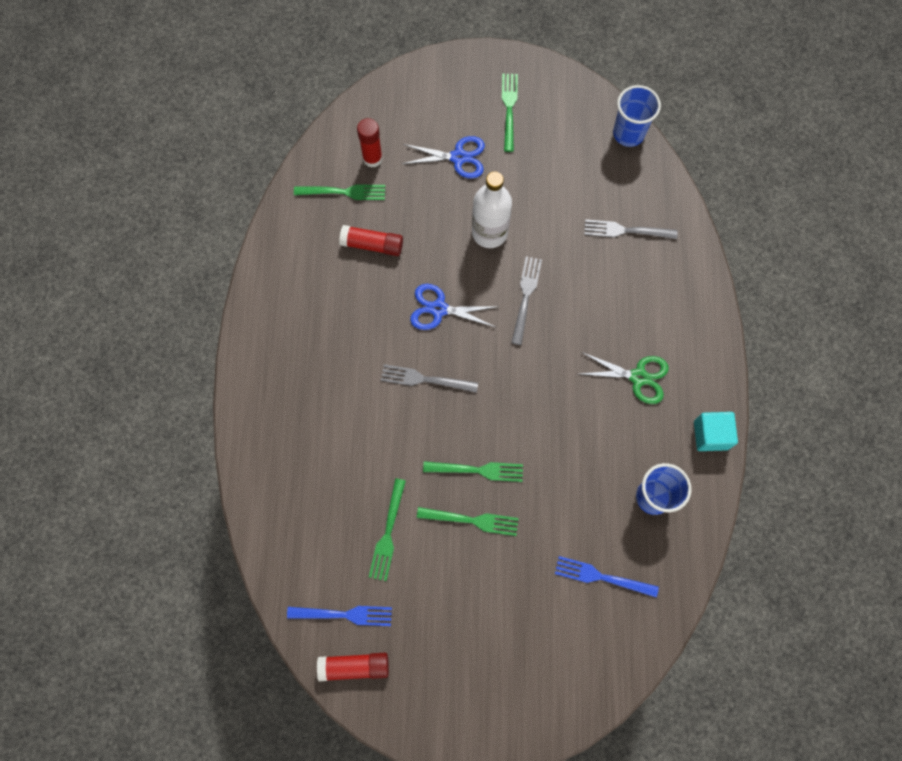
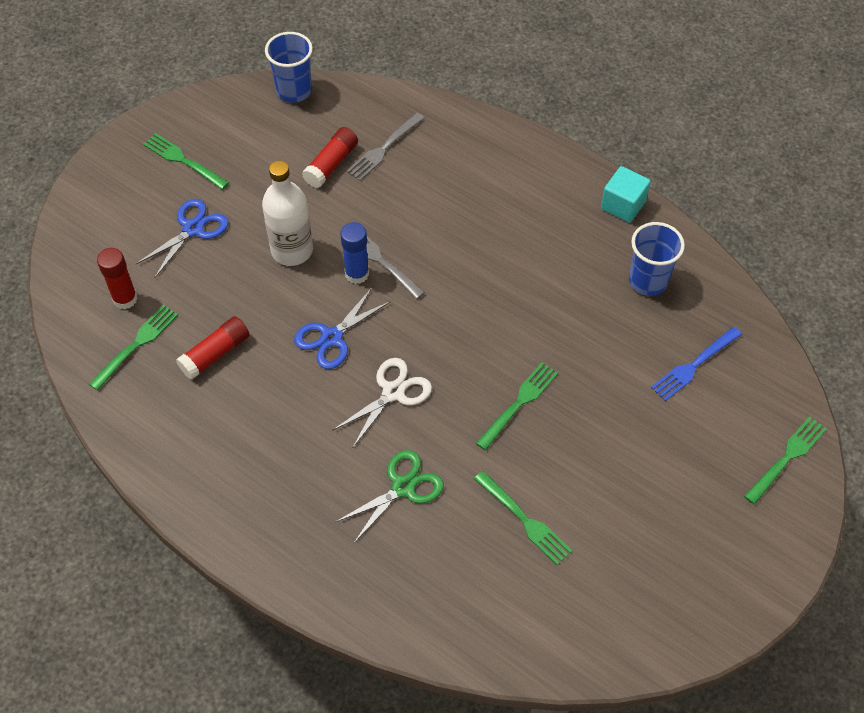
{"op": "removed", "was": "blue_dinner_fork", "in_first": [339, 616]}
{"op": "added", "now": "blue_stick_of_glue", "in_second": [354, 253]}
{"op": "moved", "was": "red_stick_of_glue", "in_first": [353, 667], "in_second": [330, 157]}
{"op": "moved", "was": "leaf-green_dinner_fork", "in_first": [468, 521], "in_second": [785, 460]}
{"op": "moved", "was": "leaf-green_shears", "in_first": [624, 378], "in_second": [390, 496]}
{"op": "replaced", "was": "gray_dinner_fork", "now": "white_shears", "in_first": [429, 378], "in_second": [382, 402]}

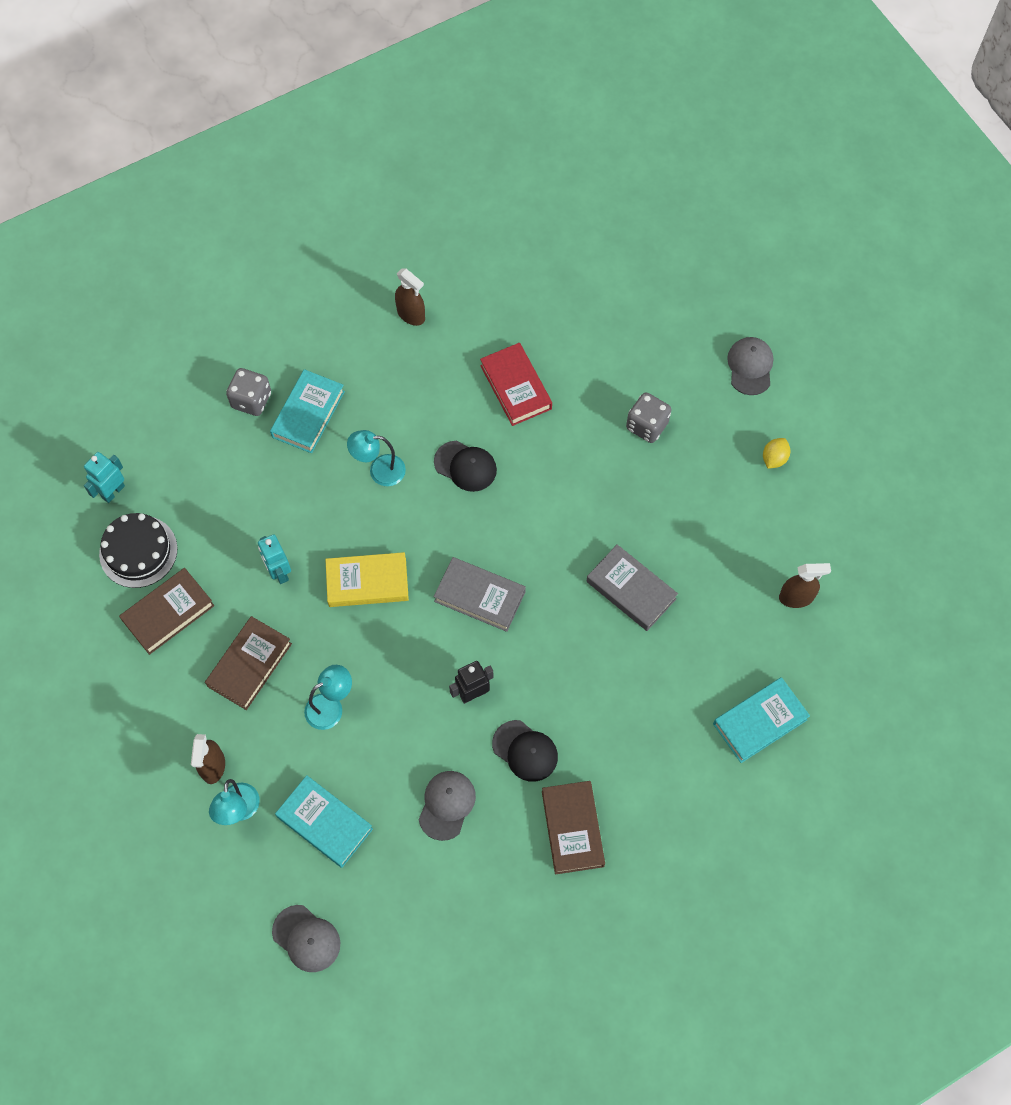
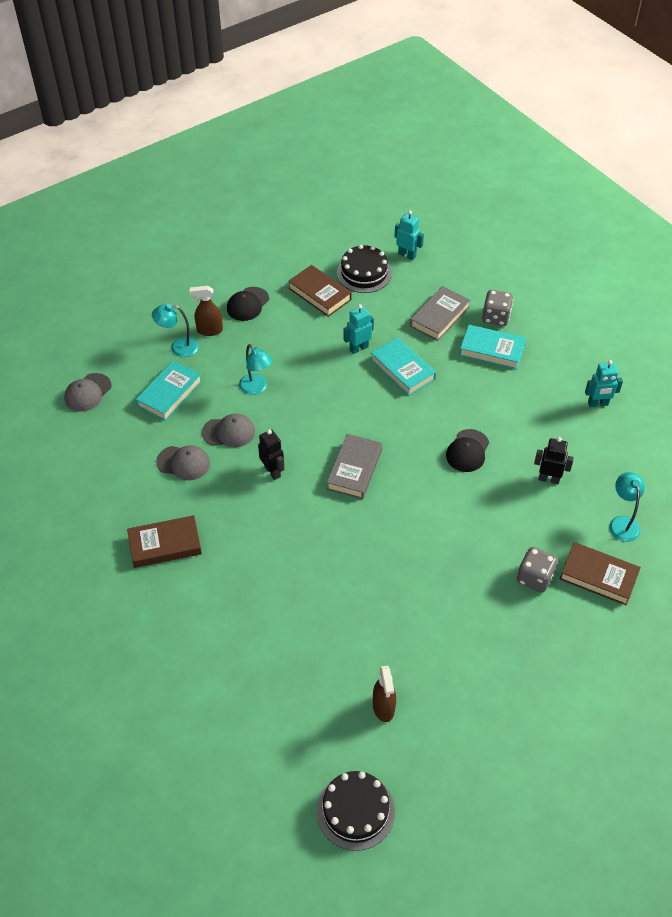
{"op": "removed", "was": "bright_yellow_book", "in_first": [367, 579]}
{"op": "removed", "was": "bright_yellow_toy_lemon", "in_first": [776, 453]}
{"op": "added", "now": "ebony_gateau", "in_second": [356, 811]}
{"op": "moved", "was": "russet_book", "in_first": [248, 663], "in_second": [600, 573]}
{"op": "moved", "was": "teal_reading_lamp", "in_first": [376, 458], "in_second": [627, 507]}
{"op": "moved", "was": "ebony_cap", "in_first": [525, 751], "in_second": [248, 304]}
{"op": "moved", "was": "gray_book", "in_first": [632, 587], "in_second": [440, 313]}
{"op": "moved", "was": "teal_book", "in_first": [761, 720], "in_second": [403, 366]}
{"op": "moved", "was": "gray_cap", "in_first": [750, 366], "in_second": [228, 430]}
{"op": "replaced", "was": "russet_spray_cleaner", "now": "teal_robot_figure", "in_first": [410, 297], "in_second": [604, 383]}
{"op": "replaced", "was": "red_book", "now": "ebony_robot_figure", "in_first": [516, 384], "in_second": [554, 460]}

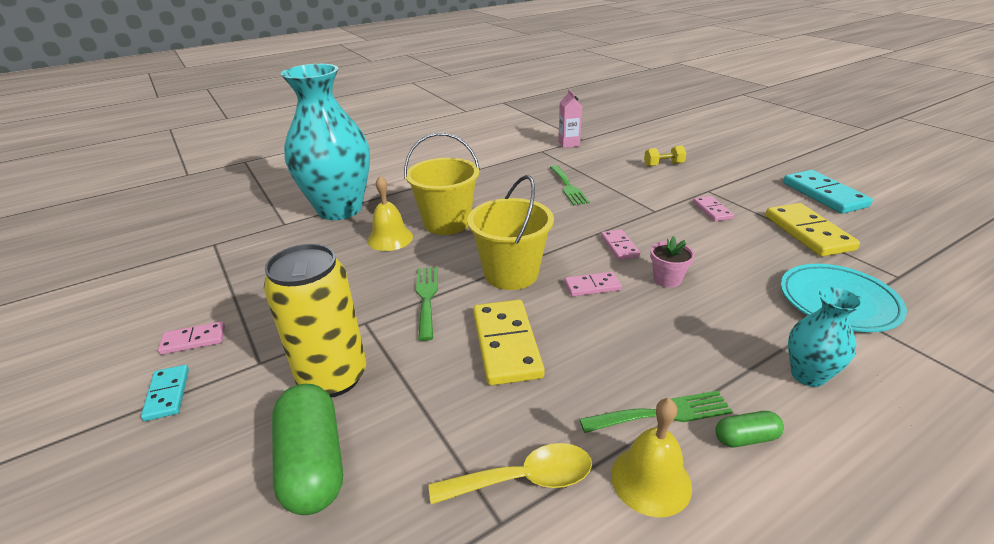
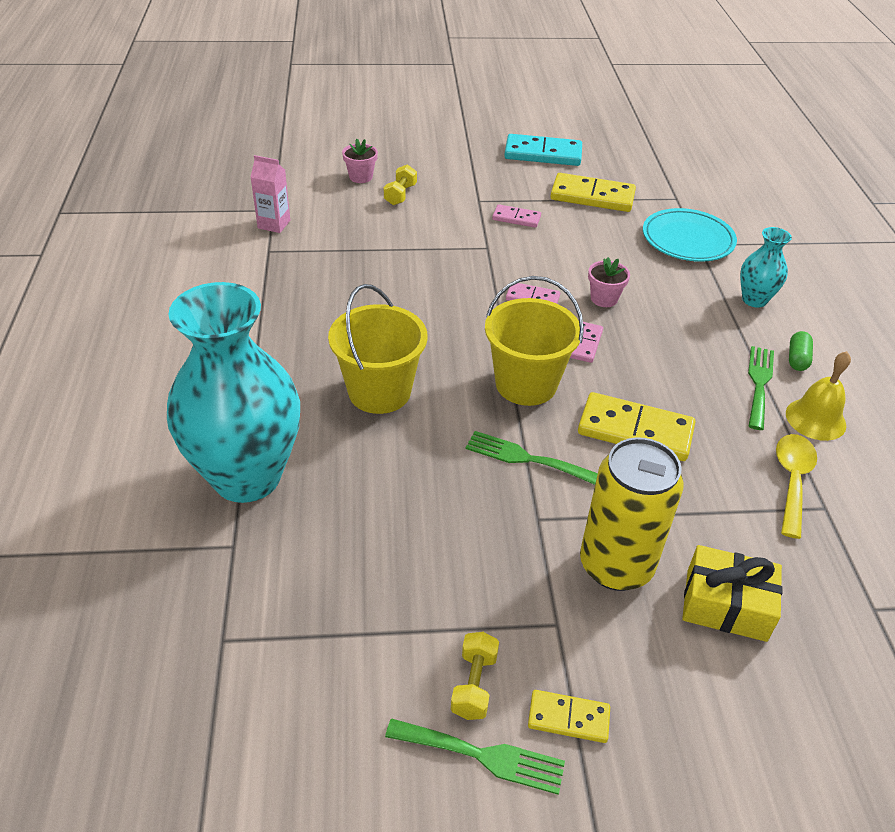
{"op": "removed", "was": "bright_yellow_bell", "in_first": [390, 213]}
{"op": "added", "now": "rosy_plant_pot", "in_second": [360, 161]}
{"op": "moved", "was": "leaf-green_dinner_fork", "in_first": [570, 185], "in_second": [475, 756]}
{"op": "replaced", "was": "rosy_domino_piece", "now": "bright_yellow_hand_weight", "in_first": [191, 338], "in_second": [475, 676]}
{"op": "replaced", "was": "leaf-green_pill_shape", "now": "bright_yellow_present", "in_first": [307, 449], "in_second": [732, 593]}
{"op": "recoloured", "was": "teal_domino_piece", "now": "bright_yellow_domino_piece", "in_first": [165, 393], "in_second": [569, 716]}

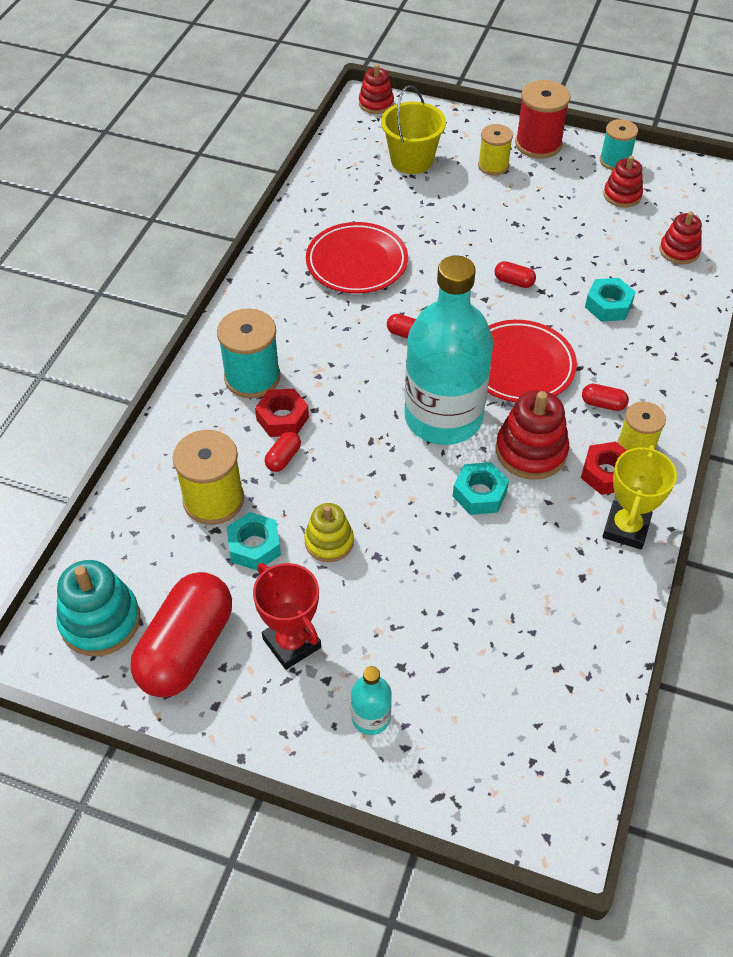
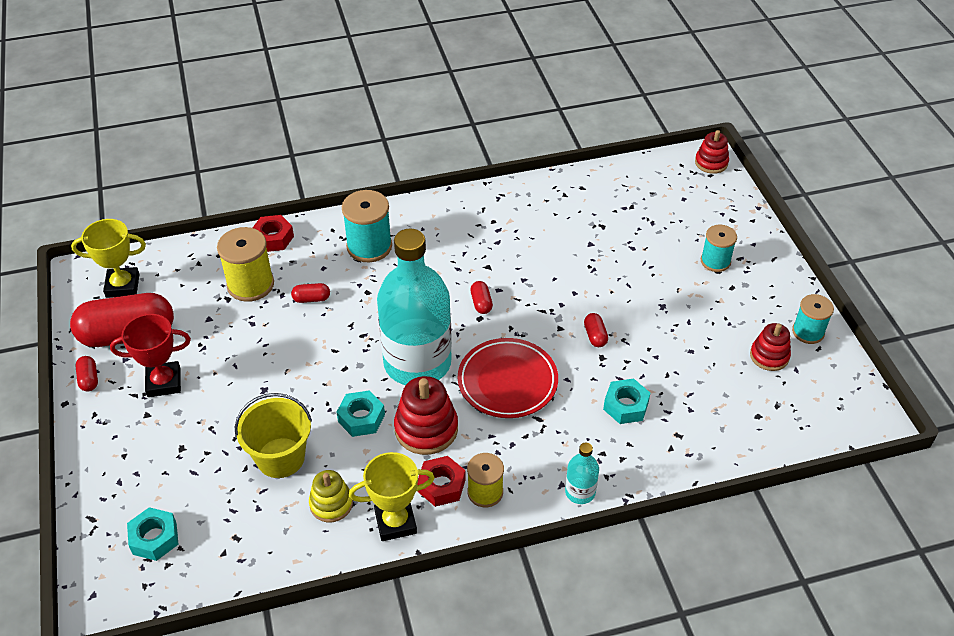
{"op": "removed", "was": "red_dinner_plate", "in_first": [357, 258]}
{"op": "removed", "was": "red_reel_of_thread", "in_first": [543, 119]}
{"op": "removed", "was": "red_ring_stacker", "in_first": [681, 237]}
{"op": "moved", "was": "teal_nut", "in_first": [253, 541], "in_second": [153, 534]}
{"op": "moved", "was": "red_nut", "in_first": [282, 413], "in_second": [273, 233]}
{"op": "moved", "was": "bright_yellow_ring_stacker", "in_first": [329, 532], "in_second": [331, 496]}
{"op": "moved", "was": "teal_drink_bottle", "in_first": [371, 700], "in_second": [582, 473]}
{"op": "moved", "was": "bright_yellow_bucket", "in_first": [413, 129], "in_second": [273, 435]}
{"op": "moved", "was": "red_pill_shape", "in_first": [605, 397], "in_second": [87, 373]}
{"op": "replaced", "was": "teal_ring_stacker", "now": "bright_yellow_prize_cup", "in_first": [98, 608], "in_second": [108, 258]}
{"op": "recoloured", "was": "bright_yellow_reel_of_thread", "now": "teal_reel_of_thread", "in_first": [495, 150], "in_second": [719, 248]}
{"op": "turned", "was": "red_prize_cup", "in_first": [287, 616], "in_second": [150, 355], "clockwise": 60}

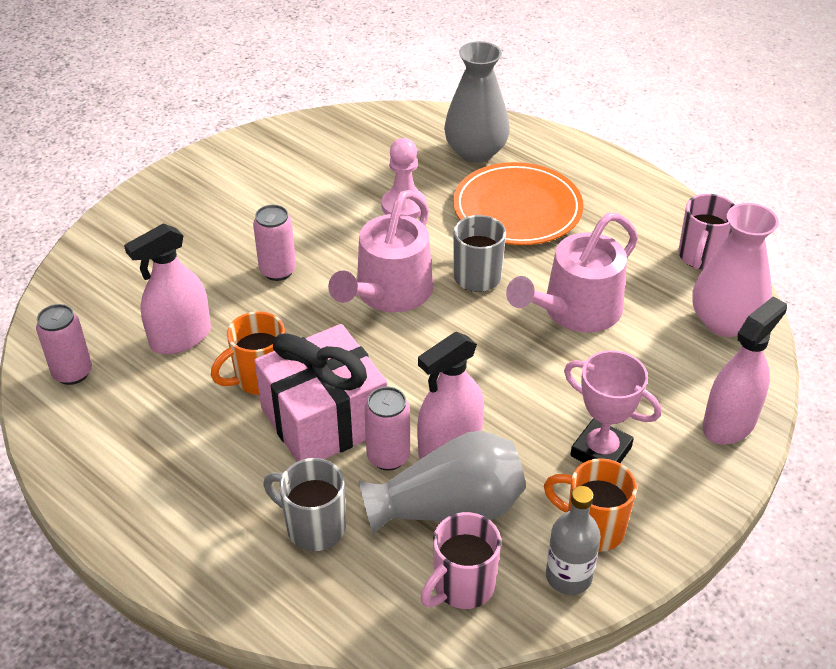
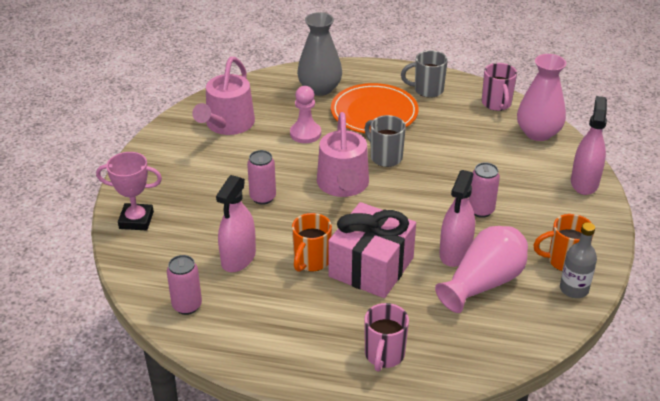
{"op": "moved", "was": "gray_tea_mug", "in_first": [304, 504], "in_second": [424, 74]}
{"op": "moved", "was": "rosy_tin", "in_first": [387, 429], "in_second": [484, 190]}
{"op": "moved", "was": "rosy_tea_mug", "in_first": [460, 560], "in_second": [386, 337]}
{"op": "moved", "was": "rosy_watering_can", "in_first": [572, 273], "in_second": [223, 96]}
{"op": "moved", "was": "rosy_prize_cup", "in_first": [612, 406], "in_second": [129, 191]}
{"op": "recoloured", "was": "gray_tall_vase", "now": "rosy_tall_vase", "in_first": [442, 483], "in_second": [481, 269]}

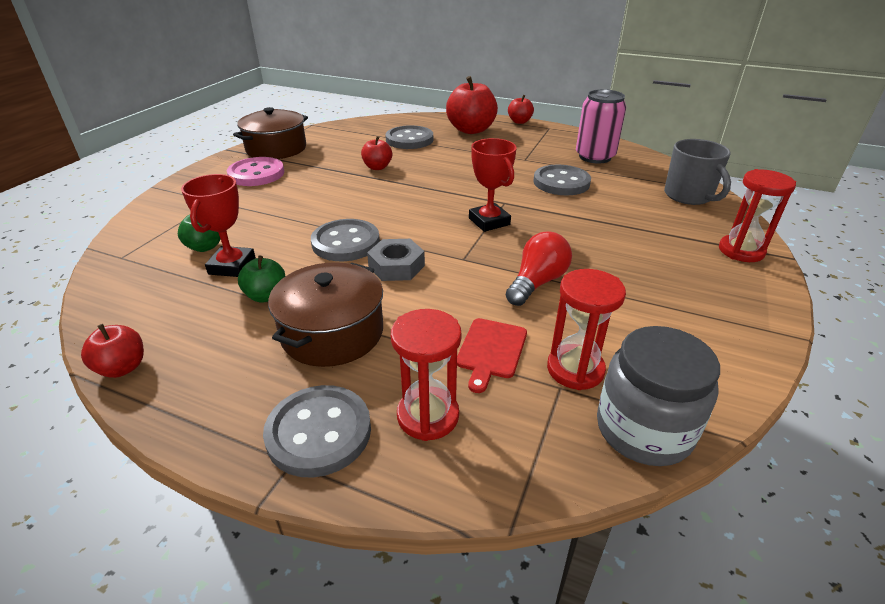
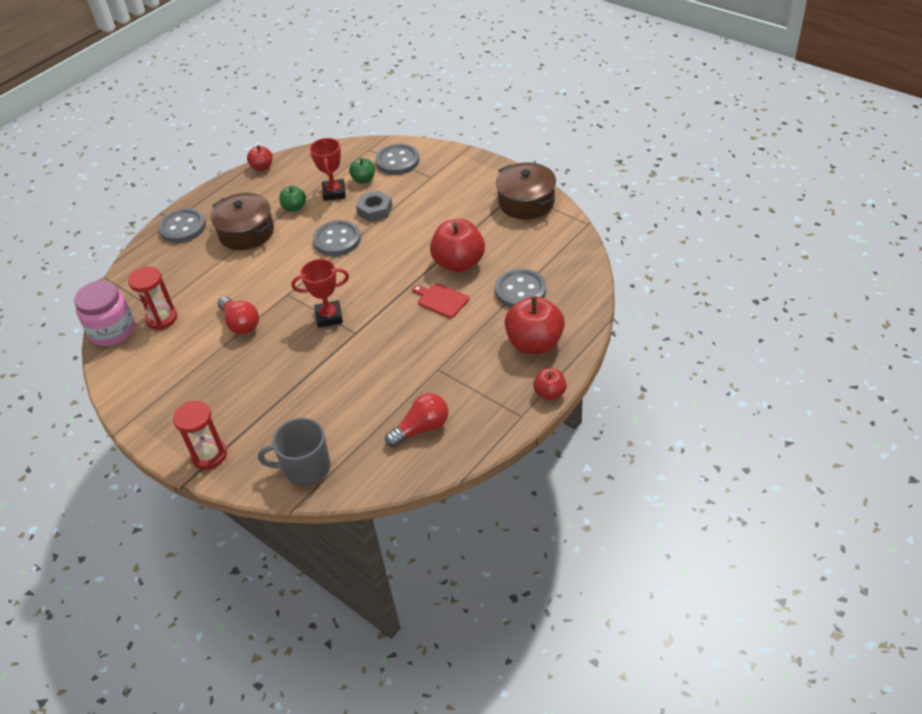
{"op": "removed", "was": "rosy_button", "in_first": [255, 171]}
{"op": "removed", "was": "red_hourglass", "in_first": [426, 375]}
{"op": "moved", "was": "gray_nut", "in_first": [396, 260], "in_second": [374, 206]}
{"op": "moved", "was": "red_cutting_board", "in_first": [492, 355], "in_second": [441, 300]}
{"op": "moved", "was": "gray_button", "in_first": [562, 180], "in_second": [397, 159]}
{"op": "replaced", "was": "rosy_tin", "now": "red_light_bulb", "in_first": [601, 126], "in_second": [416, 420]}
{"op": "recoloured", "was": "gray_jar", "now": "rosy_jar", "in_first": [658, 396], "in_second": [104, 313]}
{"op": "turned", "was": "red_prize_cup", "in_first": [218, 225], "in_second": [328, 169], "clockwise": 60}
{"op": "resized", "was": "red_apple_fruit", "in_first": [376, 153], "in_second": [457, 245], "ratio": 1.88}

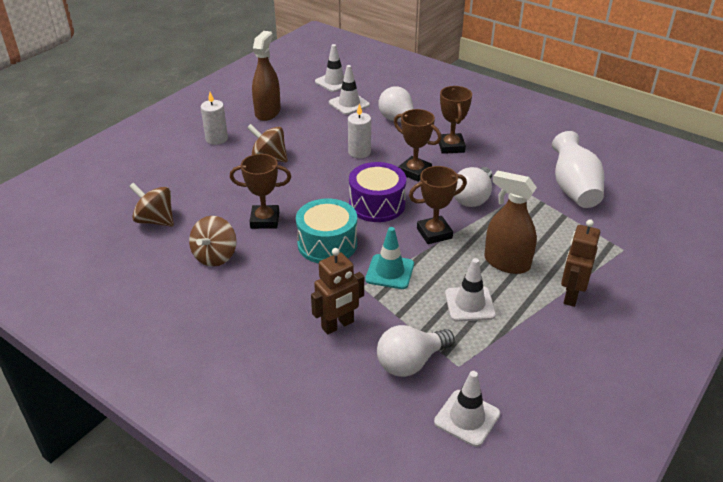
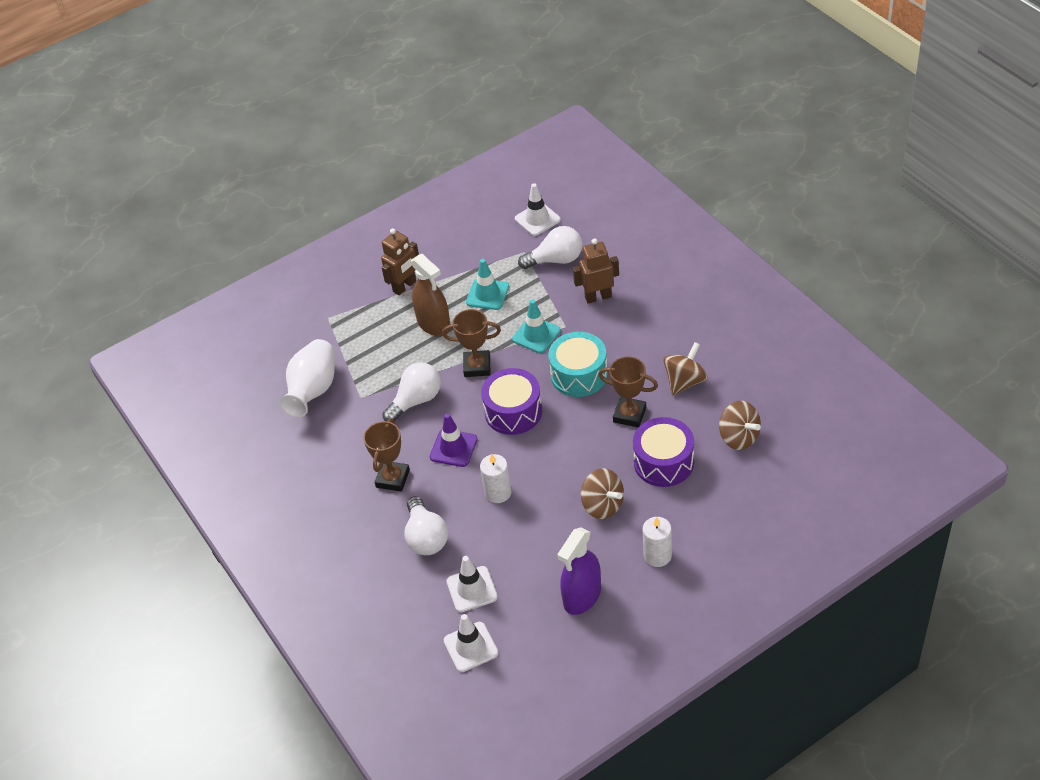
{"op": "added", "now": "violet_snare_drum", "in_second": [663, 452]}
{"op": "replaced", "was": "russet_prize_cup", "now": "violet_traffic_cone", "in_first": [418, 145], "in_second": [453, 440]}
{"op": "recoloured", "was": "russet_spray_cleaner", "now": "violet_spray_cleaner", "in_first": [266, 76], "in_second": [579, 571]}
{"op": "recoloured", "was": "white_traffic_cone", "now": "teal_traffic_cone", "in_first": [470, 290], "in_second": [487, 284]}

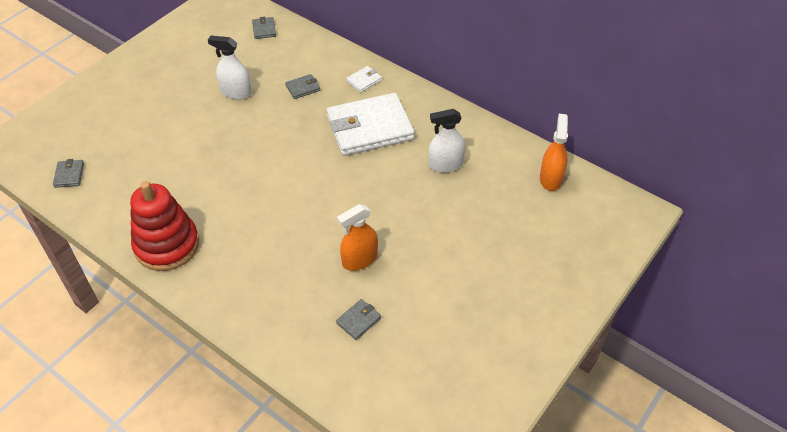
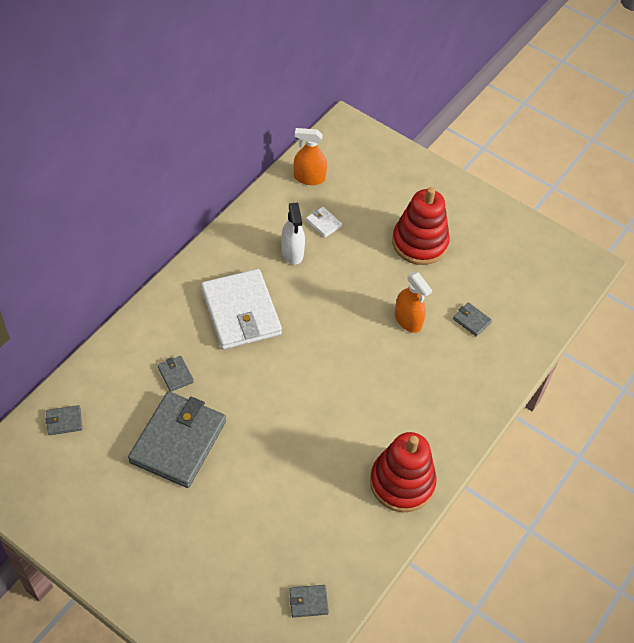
{"op": "added", "now": "red_ring_stacker", "in_second": [421, 226]}
{"op": "moved", "was": "white_card_wallet", "in_first": [364, 79], "in_second": [324, 222]}
{"op": "replaced", "was": "white_spray_cleaner", "now": "gray_card_wallet", "in_first": [230, 67], "in_second": [177, 439]}

